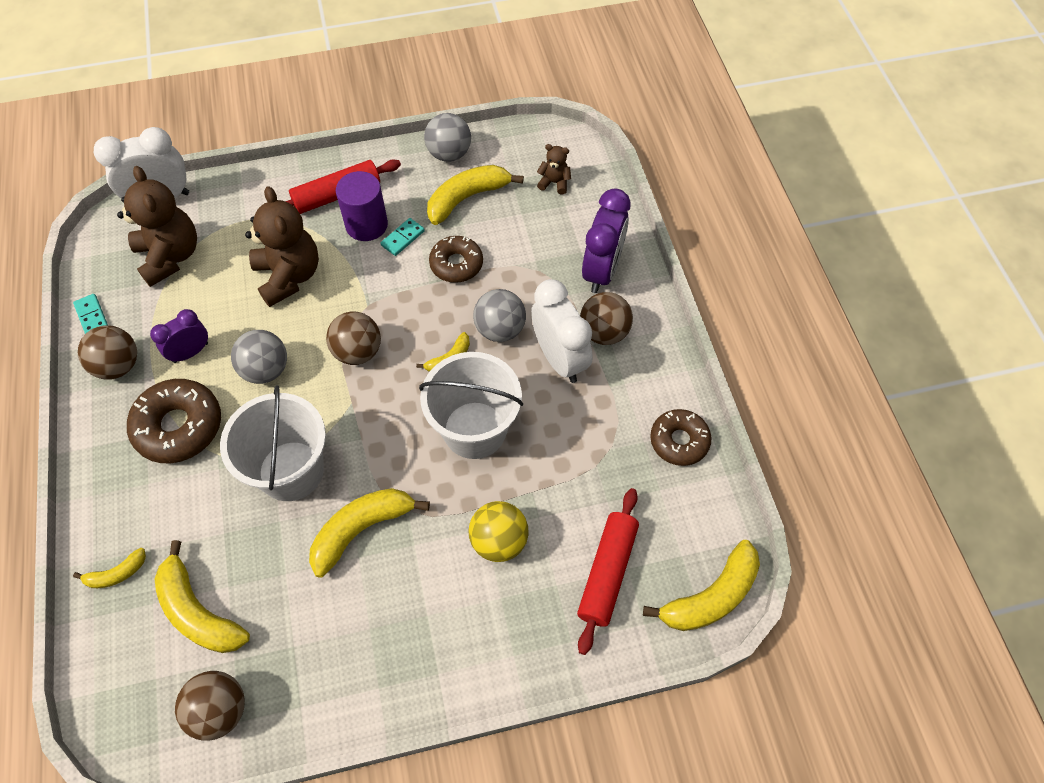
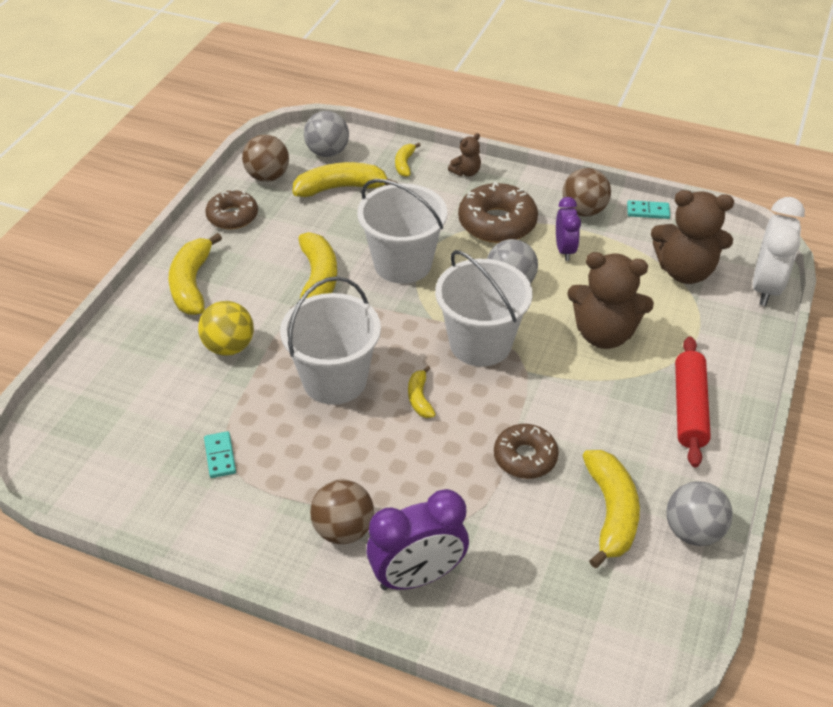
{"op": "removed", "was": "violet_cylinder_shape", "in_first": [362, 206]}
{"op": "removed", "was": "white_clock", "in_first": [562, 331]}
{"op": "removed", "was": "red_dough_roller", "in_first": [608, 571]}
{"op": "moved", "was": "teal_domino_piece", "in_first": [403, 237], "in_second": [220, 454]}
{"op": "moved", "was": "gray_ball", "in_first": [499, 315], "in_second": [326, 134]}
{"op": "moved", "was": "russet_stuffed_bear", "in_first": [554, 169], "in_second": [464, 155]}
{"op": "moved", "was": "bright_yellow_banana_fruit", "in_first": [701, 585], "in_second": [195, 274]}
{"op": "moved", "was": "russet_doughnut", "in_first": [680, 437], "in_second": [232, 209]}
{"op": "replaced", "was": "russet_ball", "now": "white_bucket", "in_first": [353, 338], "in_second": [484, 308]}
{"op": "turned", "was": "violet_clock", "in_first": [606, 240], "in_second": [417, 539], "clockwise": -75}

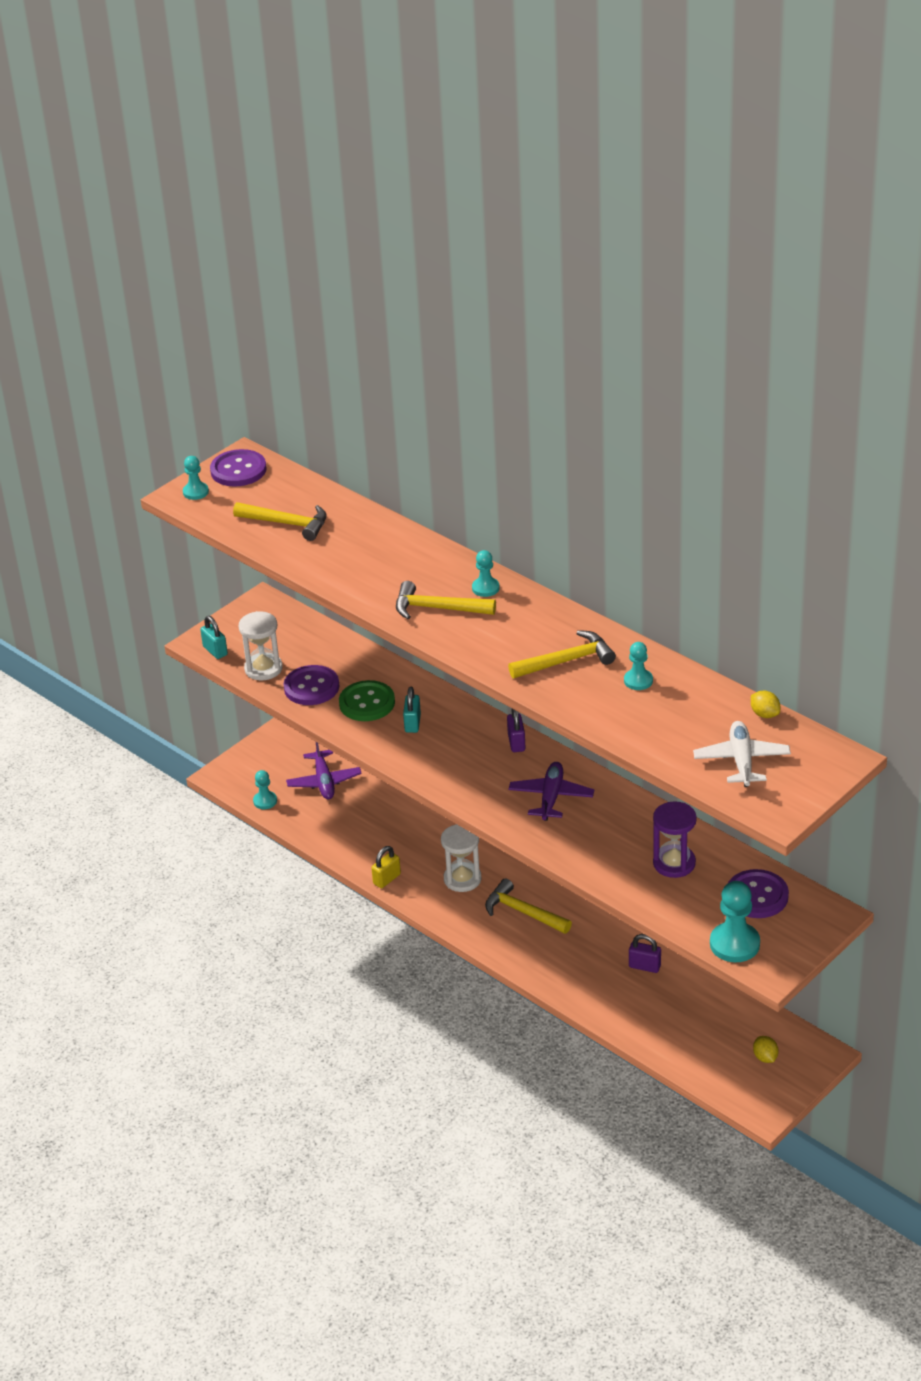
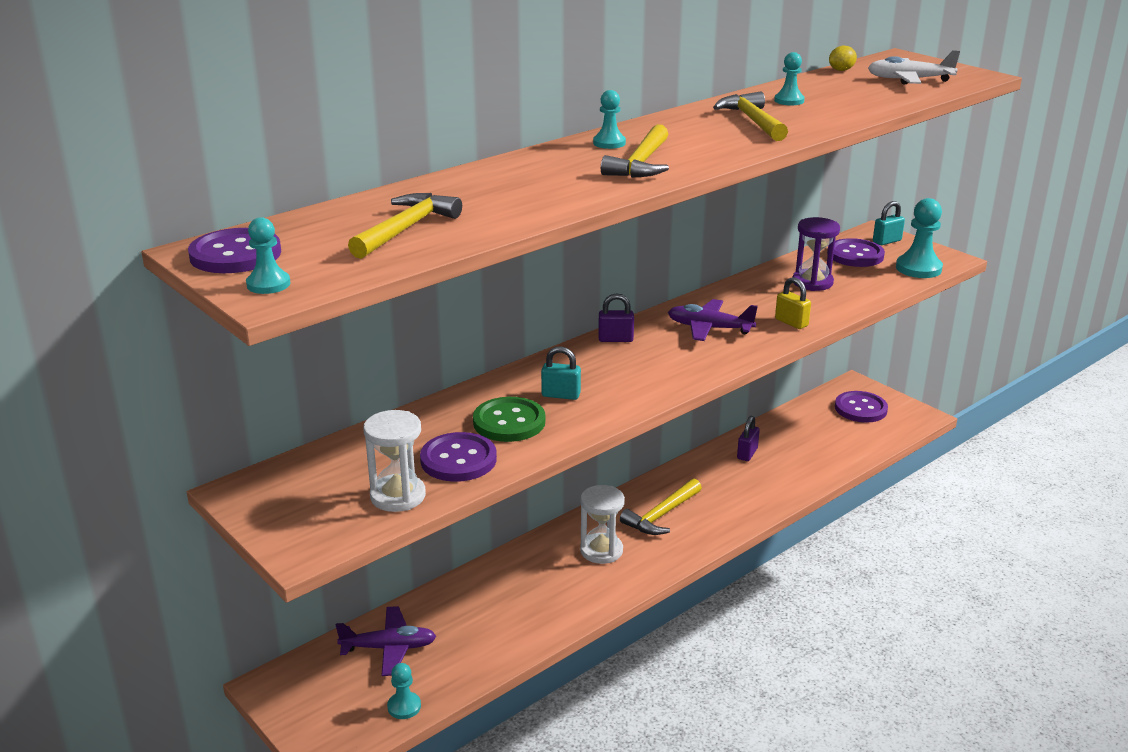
{"op": "moved", "was": "teal_small_lock", "in_first": [214, 637], "in_second": [889, 223]}
{"op": "moved", "was": "bright_yellow_small_lock", "in_first": [386, 867], "in_second": [793, 303]}
{"op": "replaced", "was": "bright_yellow_toy_lemon", "now": "violet_button", "in_first": [766, 1049], "in_second": [861, 407]}

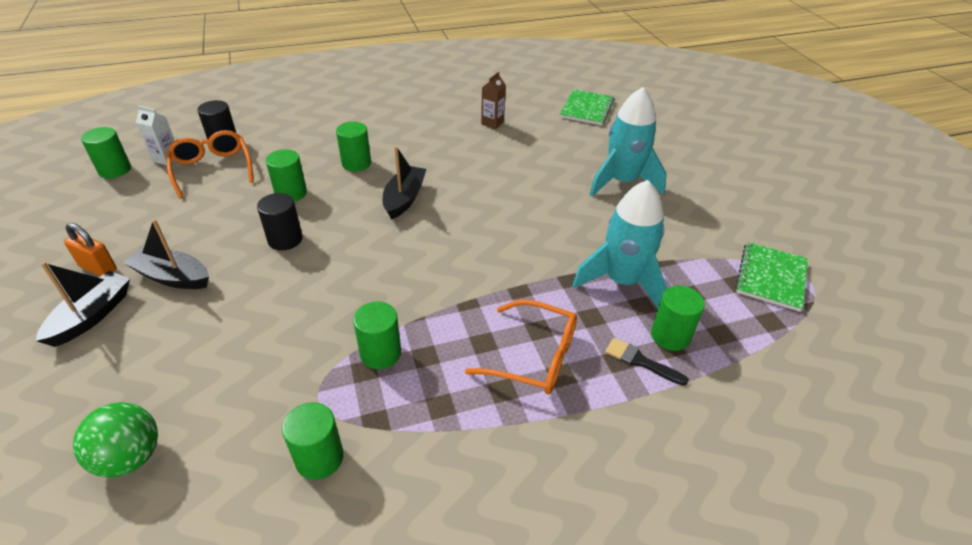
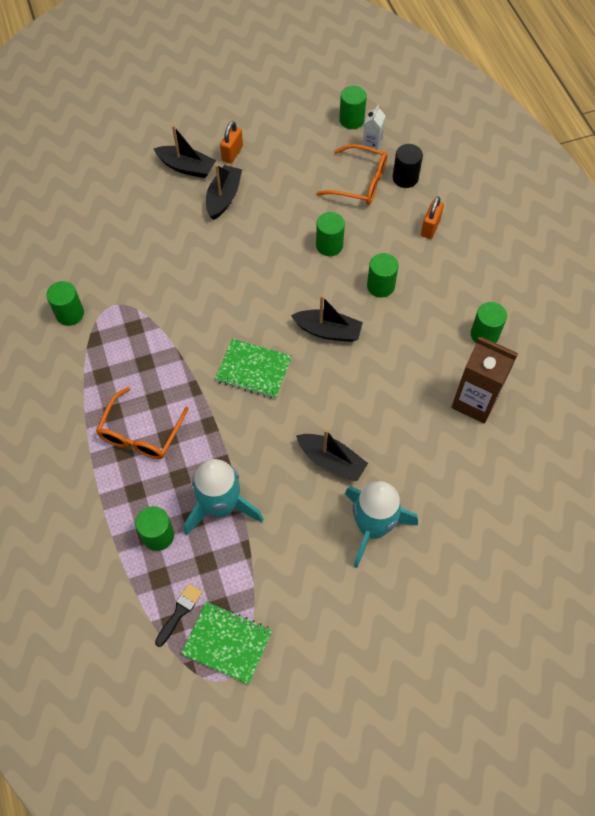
{"op": "removed", "was": "leaf-green_ball", "in_first": [115, 439]}
{"op": "removed", "was": "ebony_cylinder_shape", "in_first": [280, 221]}
{"op": "added", "now": "ebony_toy_boat", "in_second": [332, 455]}
{"op": "added", "now": "orange_small_lock", "in_second": [432, 218]}
{"op": "moved", "was": "leaf-green_cylinder_shape", "in_first": [377, 335], "in_second": [489, 322]}
{"op": "moved", "was": "leaf-green_exercise_book", "in_first": [587, 107], "in_second": [253, 369]}
{"op": "moved", "was": "ebony_paintbrush", "in_first": [647, 362], "in_second": [179, 615]}
{"op": "turned", "was": "orange_spectacles", "in_first": [210, 164], "in_second": [352, 174], "clockwise": 45}
{"op": "resized", "was": "russet_milk_carton", "in_first": [493, 100], "in_second": [484, 380], "ratio": 1.91}

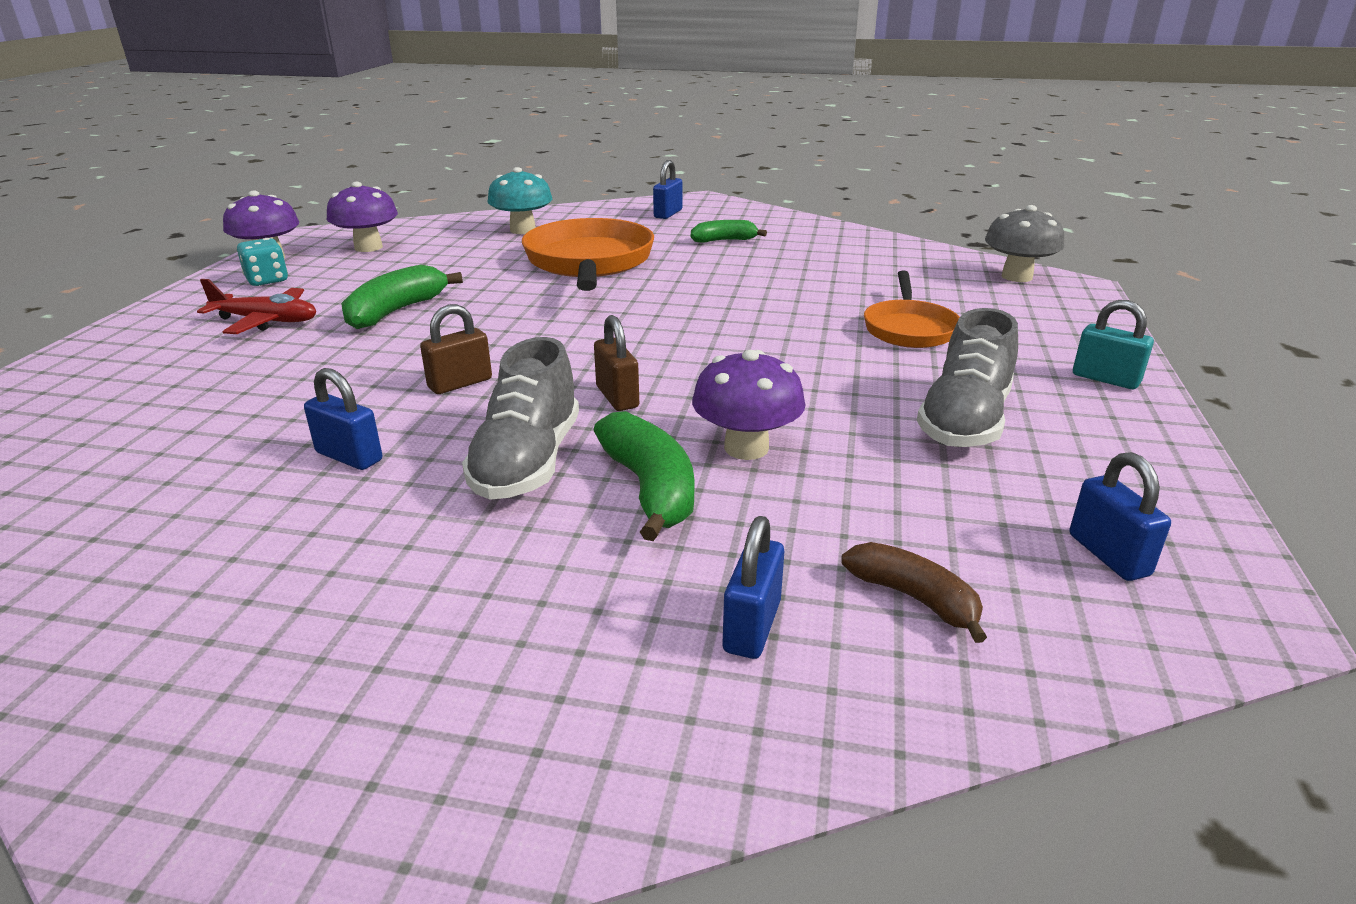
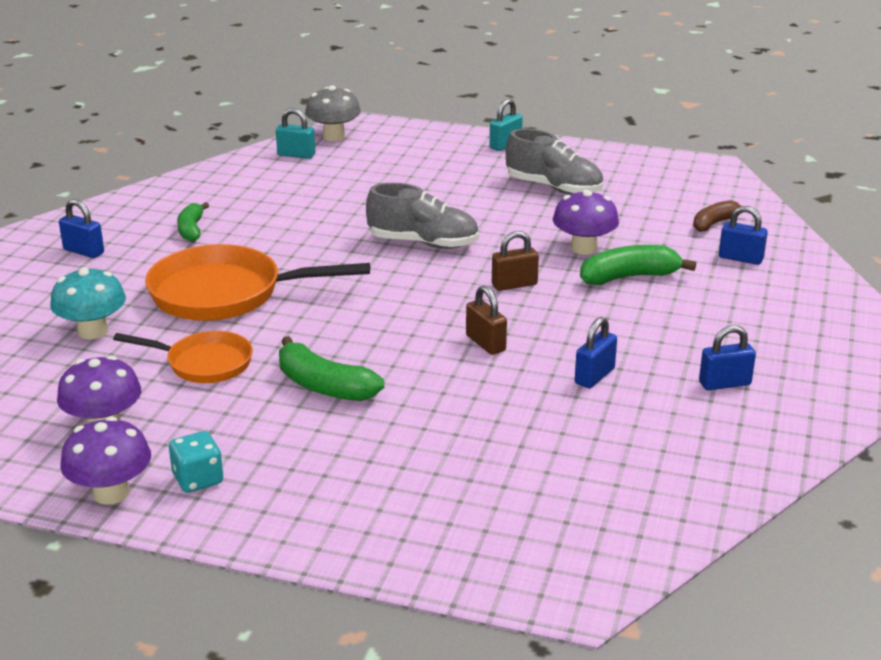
{"op": "removed", "was": "red_toy_plane", "in_first": [256, 306]}
{"op": "added", "now": "teal_small_lock", "in_second": [295, 133]}
{"op": "moved", "was": "gray_sneaker", "in_first": [520, 418], "in_second": [422, 216]}
{"op": "moved", "was": "orange_pan", "in_first": [912, 309], "in_second": [183, 357]}
{"op": "moved", "was": "blue_small_lock", "in_first": [1120, 516], "in_second": [727, 357]}

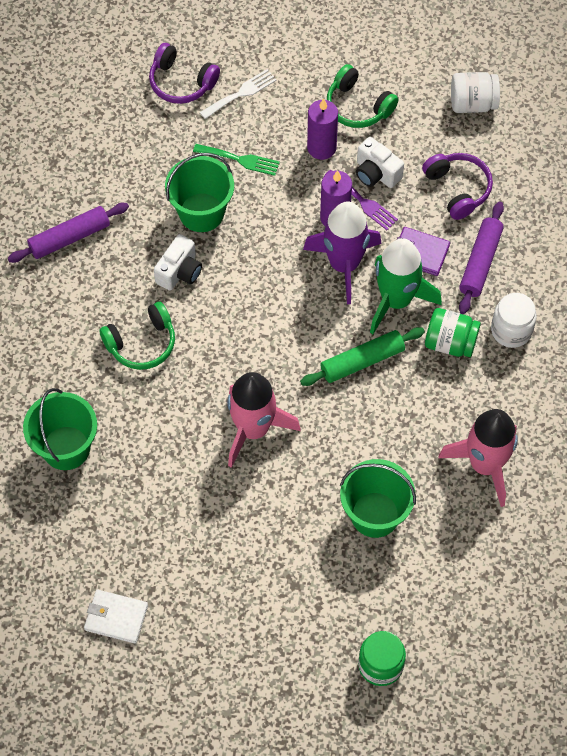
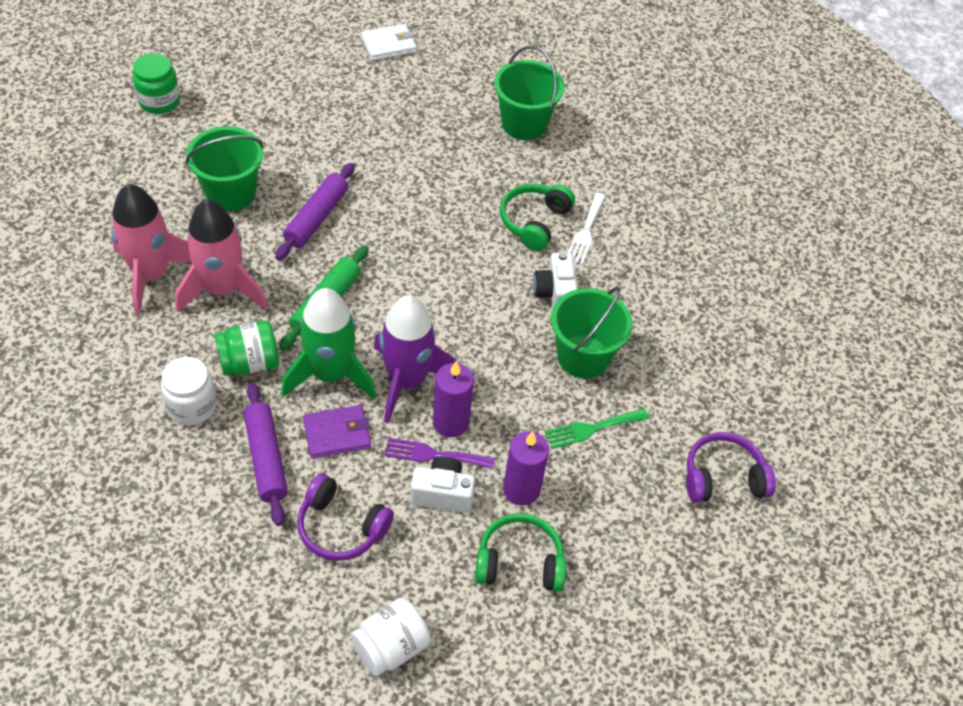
{"op": "moved", "was": "violet_dough_roller", "in_first": [68, 233], "in_second": [315, 211]}
{"op": "moved", "was": "white_dinner_fork", "in_first": [238, 94], "in_second": [587, 229]}
{"op": "moved", "was": "rosy_spaceship", "in_first": [263, 420], "in_second": [221, 256]}

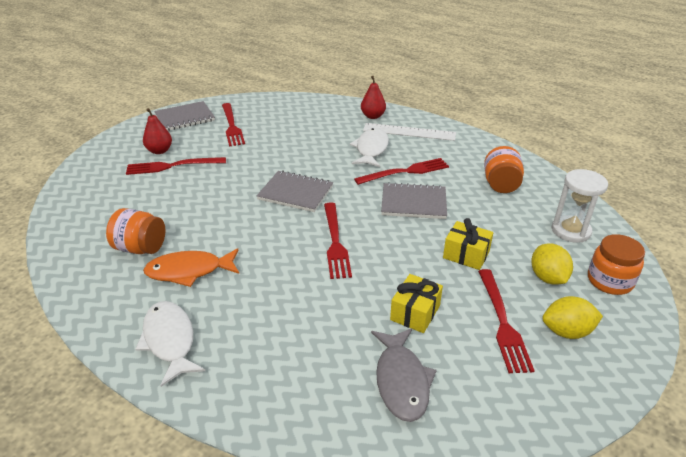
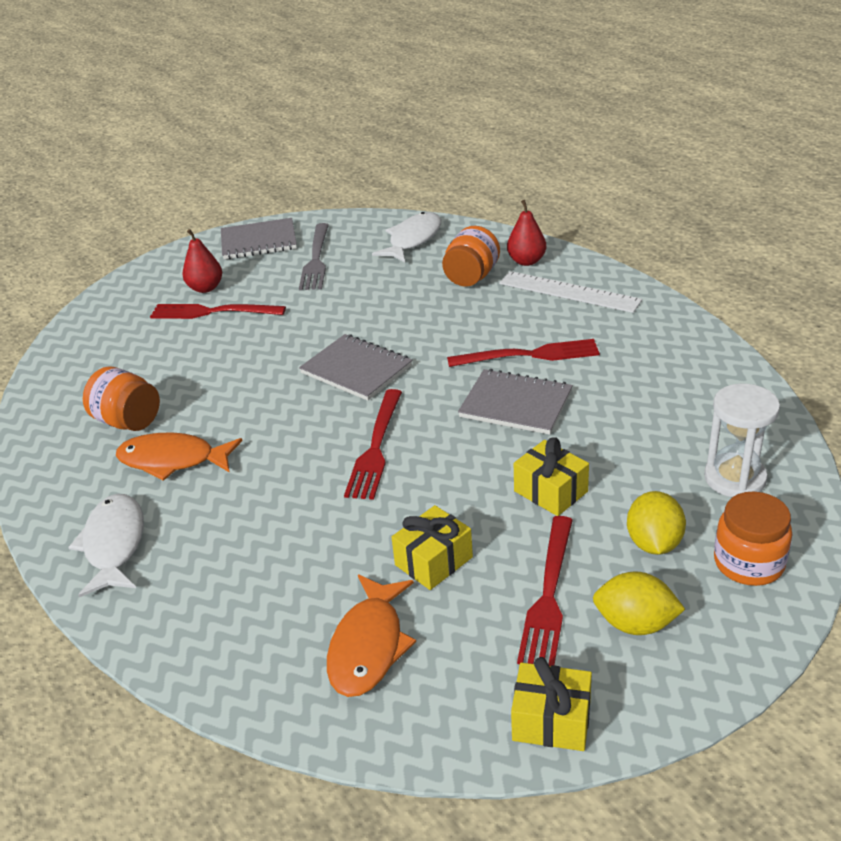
{"op": "added", "now": "bright_yellow_present", "in_second": [551, 704]}
{"op": "moved", "was": "white_fish", "in_first": [369, 147], "in_second": [406, 237]}
{"op": "moved", "was": "orange_jar", "in_first": [504, 169], "in_second": [471, 256]}
{"op": "recoloured", "was": "red_dinner_fork", "now": "gray_dinner_fork", "in_first": [233, 124], "in_second": [314, 256]}
{"op": "recoloured", "was": "gray_fish", "now": "orange_fish", "in_first": [404, 375], "in_second": [371, 635]}

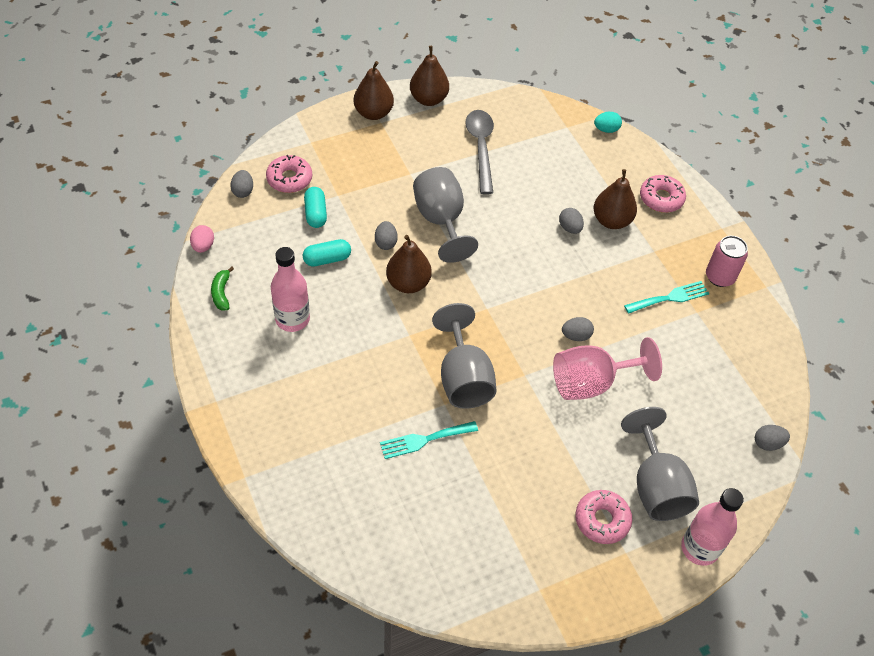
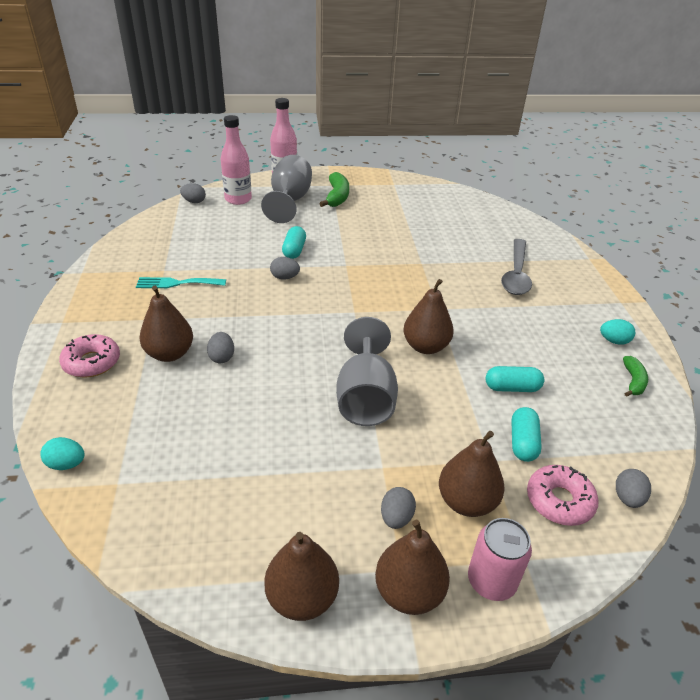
{"op": "removed", "was": "rosy_egg", "in_first": [202, 239]}
{"op": "removed", "was": "teal_dinner_fork", "in_first": [429, 440]}
{"op": "removed", "was": "gray_goblet", "in_first": [464, 356]}
{"op": "added", "now": "russet_pear", "in_second": [472, 474]}
{"op": "added", "now": "teal_egg", "in_second": [617, 331]}
{"op": "moved", "was": "rosy_drink_bottle", "in_first": [290, 289], "in_second": [236, 160]}
{"op": "moved", "was": "gray_egg", "in_first": [386, 235], "in_second": [398, 508]}
{"op": "moved", "was": "gray_tablespoon", "in_first": [479, 152], "in_second": [516, 267]}
{"op": "moved", "was": "rosy_tin", "in_first": [727, 261], "in_second": [500, 559]}
{"op": "replaced", "was": "rosy_goblet", "now": "teal_pill_shape", "in_first": [607, 368], "in_second": [294, 242]}
{"op": "replaced", "was": "rosy_doughnut", "now": "leaf-green_banana_fruit", "in_first": [603, 517], "in_second": [334, 189]}

